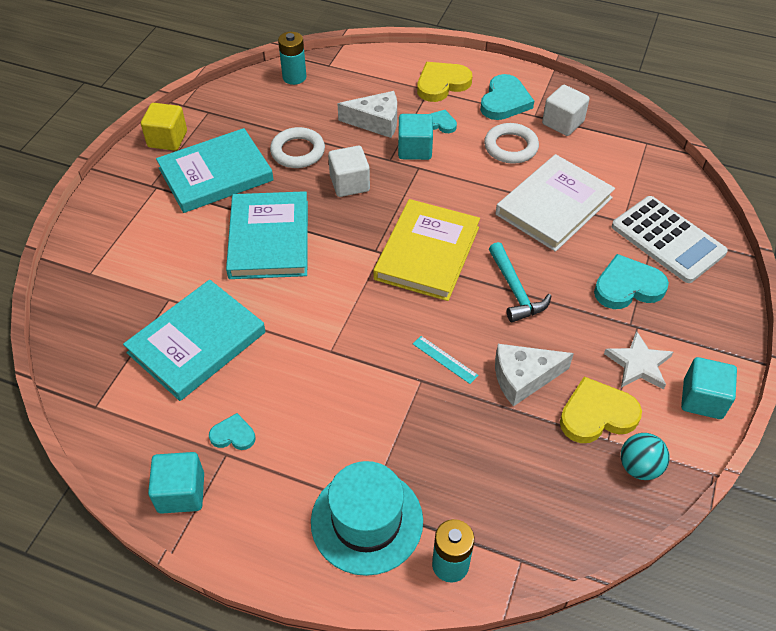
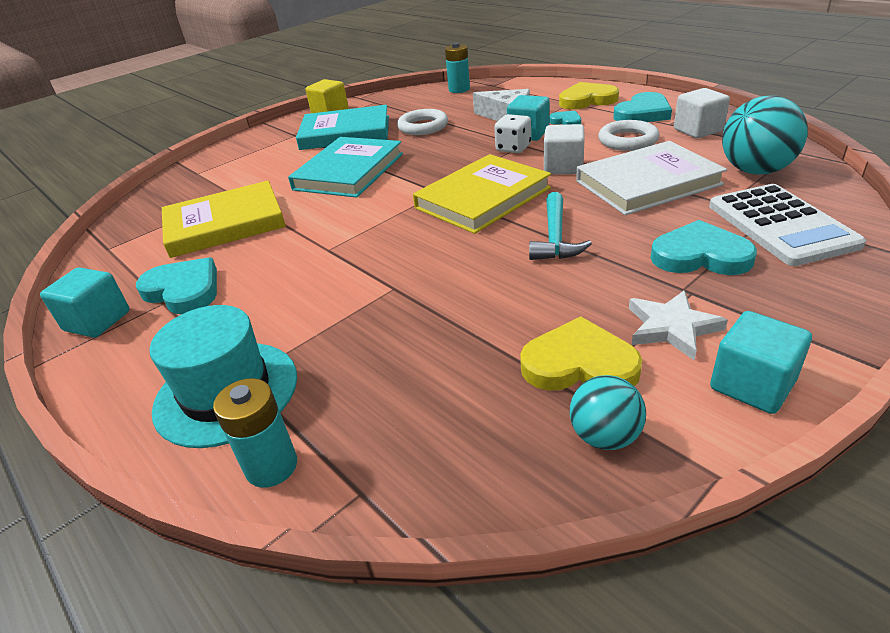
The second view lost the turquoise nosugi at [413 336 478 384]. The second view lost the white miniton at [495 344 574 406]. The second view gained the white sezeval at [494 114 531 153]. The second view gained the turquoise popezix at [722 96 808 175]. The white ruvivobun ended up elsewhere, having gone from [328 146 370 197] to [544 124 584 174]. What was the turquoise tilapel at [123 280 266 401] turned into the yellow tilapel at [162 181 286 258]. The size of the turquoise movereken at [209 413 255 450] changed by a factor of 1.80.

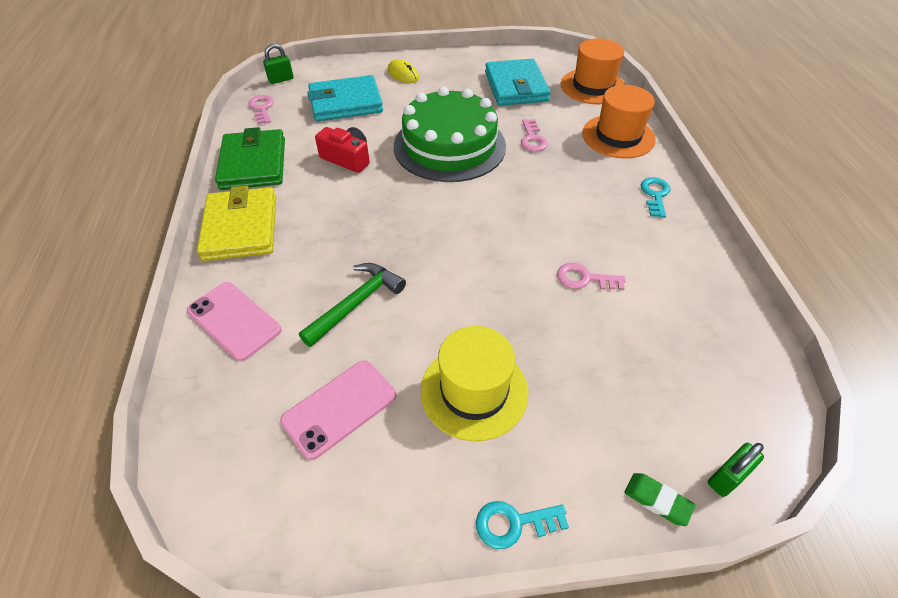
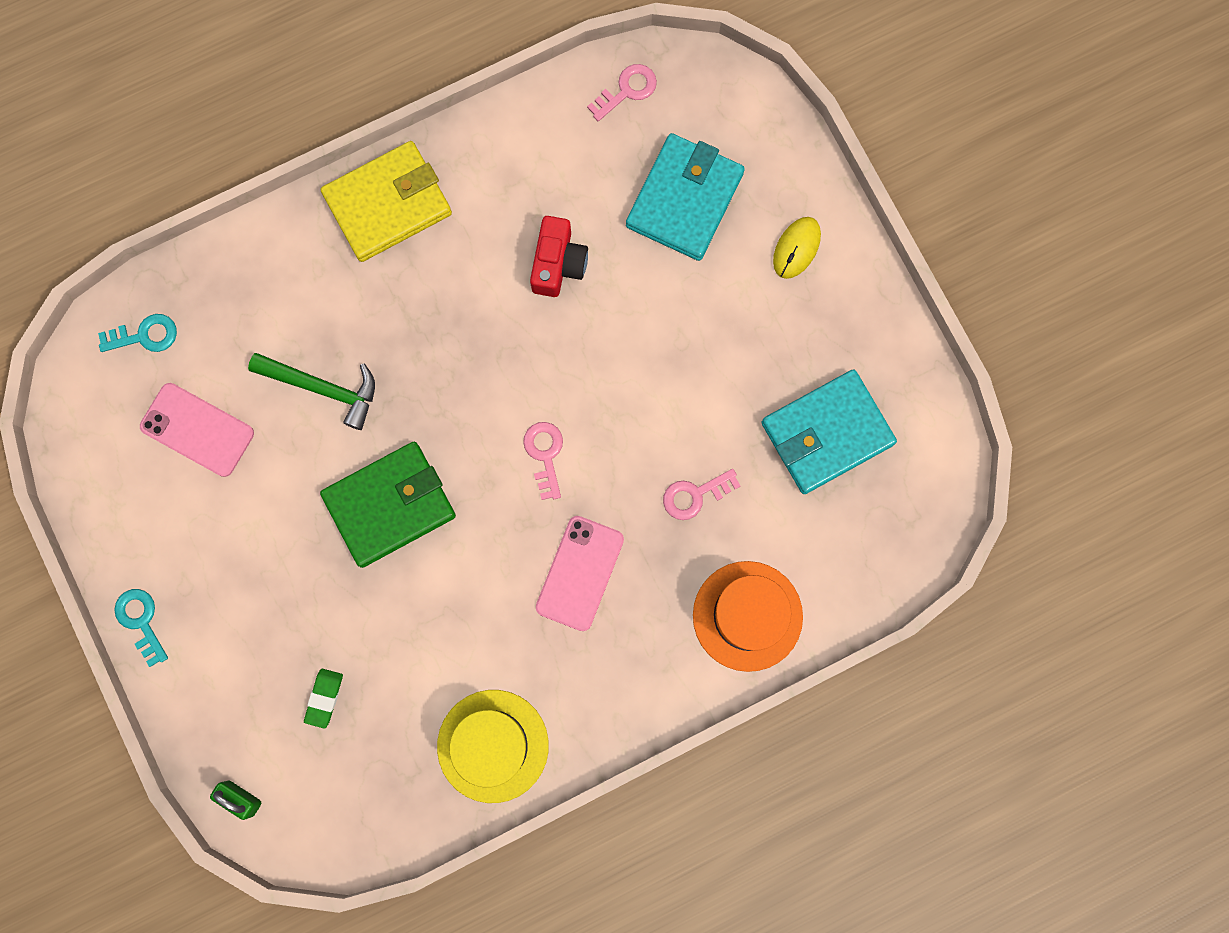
The second view lost the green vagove at [263 44 294 84]. The second view lost the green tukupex at [394 87 506 182]. The second view lost the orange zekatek at [561 38 626 104]. The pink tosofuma ended up elsewhere, having gone from [187 282 282 361] to [536 516 624 631]. The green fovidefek ended up elsewhere, having gone from [215 127 285 190] to [320 442 456 568]. The yellow zekatek ended up elsewhere, having gone from [421 326 528 441] to [437 690 549 803]. The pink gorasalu ended up elsewhere, having gone from [557 263 626 290] to [523 422 563 500]. The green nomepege ended up elsewhere, having gone from [625 473 695 526] to [304 669 343 729]. The turquoise gorasalu ended up elsewhere, having gone from [641 177 671 218] to [98 314 177 352]. The turquoise fovidefek at [307 75 383 122] ended up facing another way, 60 degrees clockwise from before.

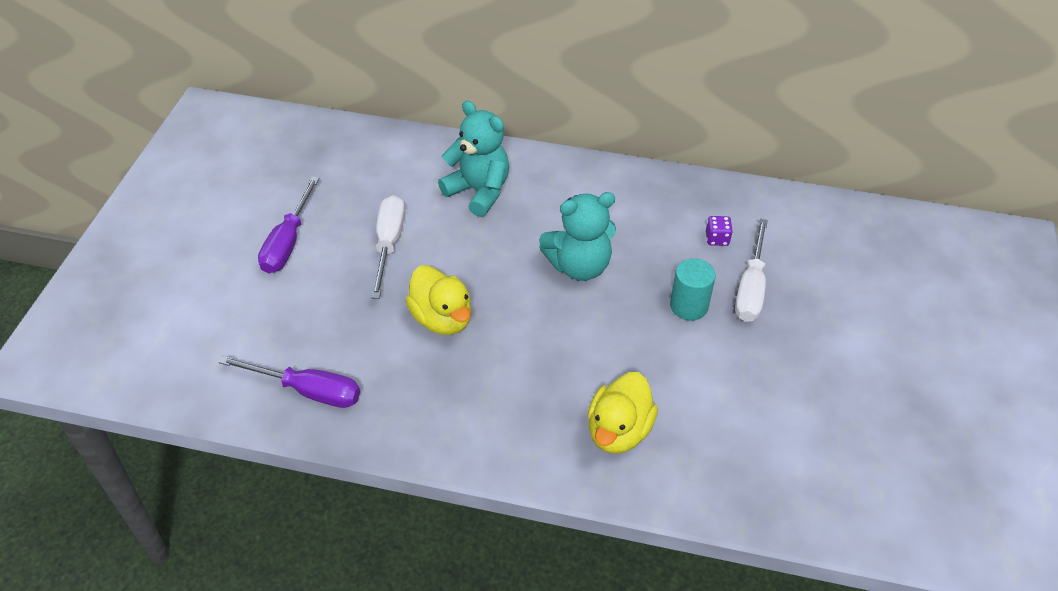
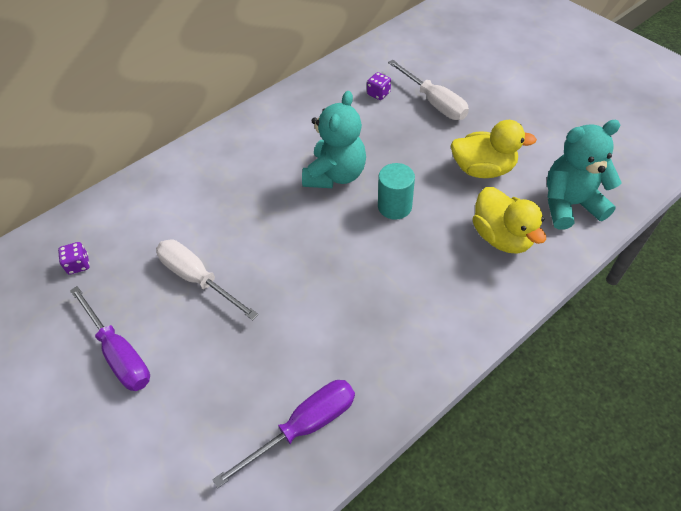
The second view gained the purple sezeval at [58 242 90 275]. The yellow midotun ended up elsewhere, having gone from [405 265 471 335] to [451 120 537 178]. The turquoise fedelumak ended up elsewhere, having gone from [438 101 509 217] to [547 120 622 230]. The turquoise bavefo ended up elsewhere, having gone from [670 258 716 321] to [378 163 415 220].

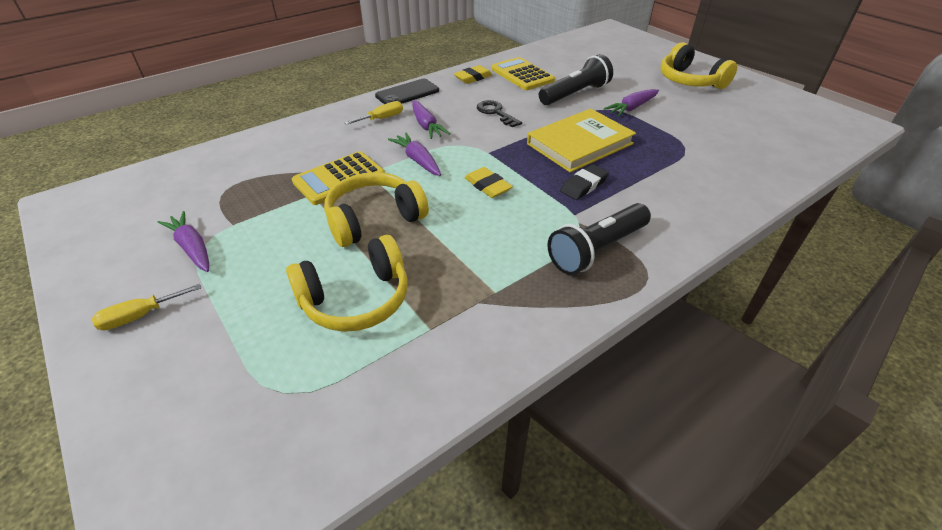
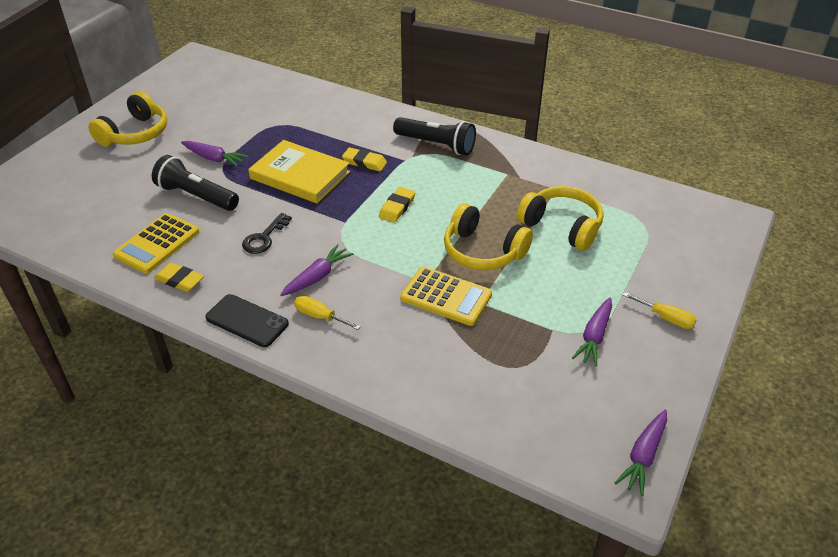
The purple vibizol ended up elsewhere, having gone from [388 133 441 176] to [615 410 667 496]. What was the black nomepege at [560 164 609 200] turned into the yellow nomepege at [342 147 387 171].

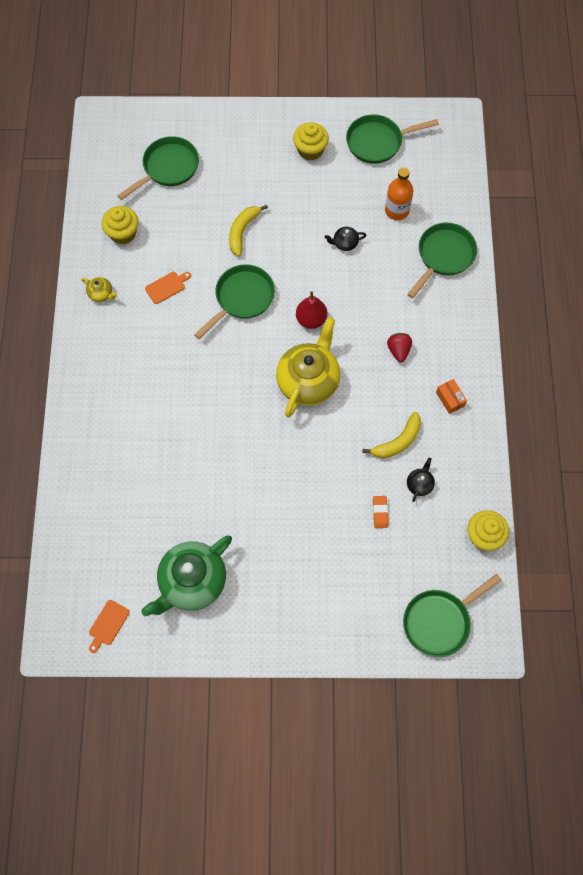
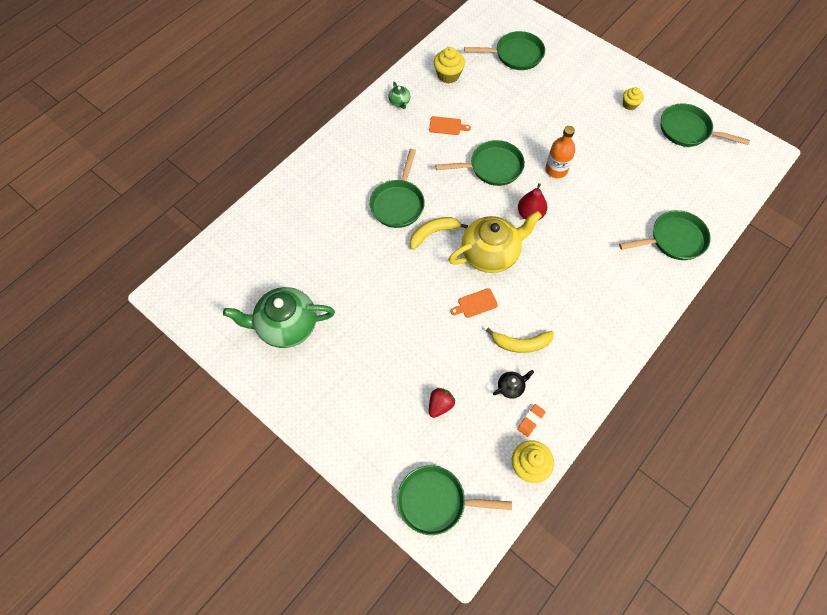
The second view lost the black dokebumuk at [325 227 366 251]. The second view lost the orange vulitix at [436 379 467 414]. The second view gained the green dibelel at [370 149 425 228]. The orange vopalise ended up elsewhere, having gone from [89 600 130 653] to [450 288 498 318]. The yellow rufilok ended up elsewhere, having gone from [229 205 268 257] to [410 217 468 250]. The orange nomepege ended up elsewhere, having gone from [373 496 388 528] to [517 404 546 437]. The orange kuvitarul ended up elsewhere, having gone from [385 168 413 220] to [545 126 575 178]. The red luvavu ended up elsewhere, having gone from [387 333 412 362] to [429 388 455 418]. What was the yellow dokebumuk at [82 277 117 302] turned into the green dokebumuk at [388 82 410 109]. The size of the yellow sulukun at [293 122 329 161] changed by a factor of 0.64.

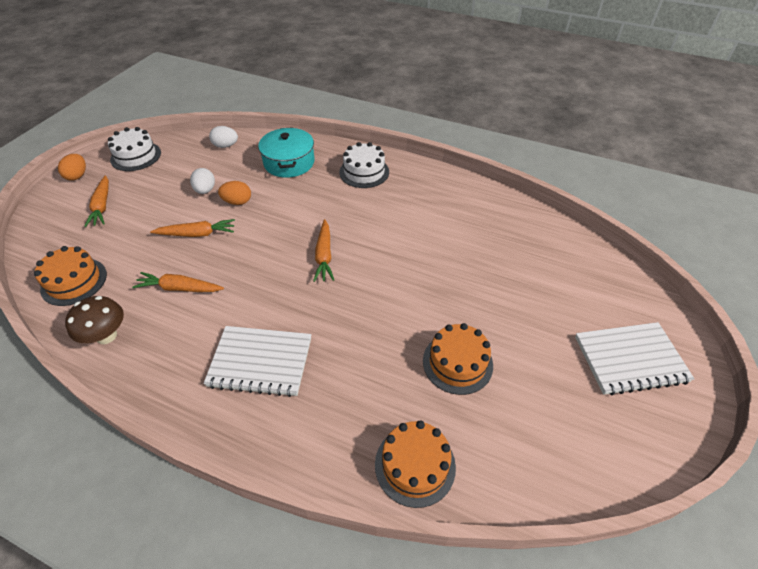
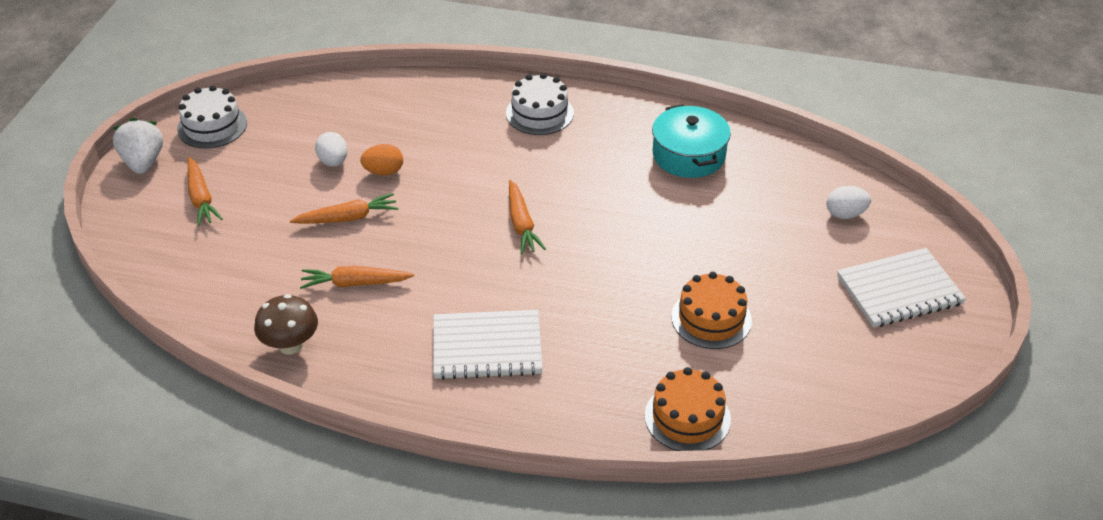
The second view lost the orange tukupex at [34 246 107 306]. The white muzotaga ended up elsewhere, having gone from [209 126 238 148] to [826 186 871 219]. The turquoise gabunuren ended up elsewhere, having gone from [258 127 315 178] to [652 104 731 178]. Where the orange muzotaga stood at [58 154 86 180], the white luvavu came to stand at [113 118 163 174].

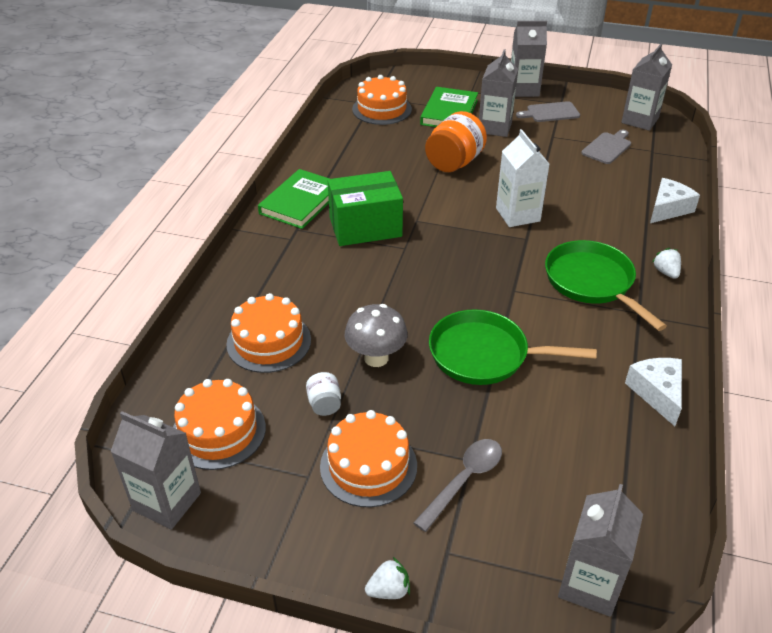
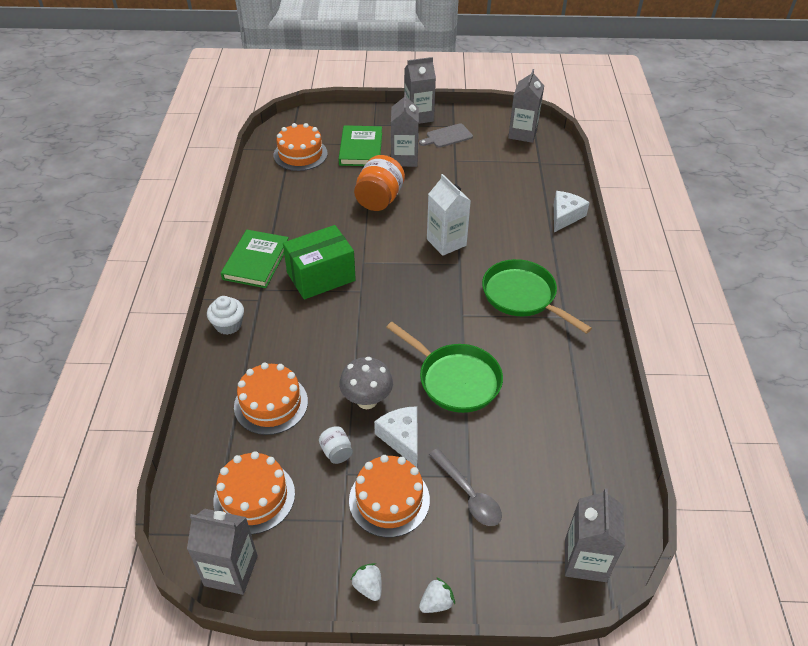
The second view lost the grey vopalise at [581 130 631 164]. The second view gained the white sulukun at [207 296 244 335]. The white miniton ended up elsewhere, having gone from [625 358 682 426] to [374 406 418 467]. The white luvavu ended up elsewhere, having gone from [652 248 681 279] to [351 563 382 601]. The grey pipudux at [413 439 502 532] ended up facing another way, 120 degrees clockwise from before. The green dibelel at [429 309 597 385] ended up facing another way, 135 degrees counterclockwise from before.

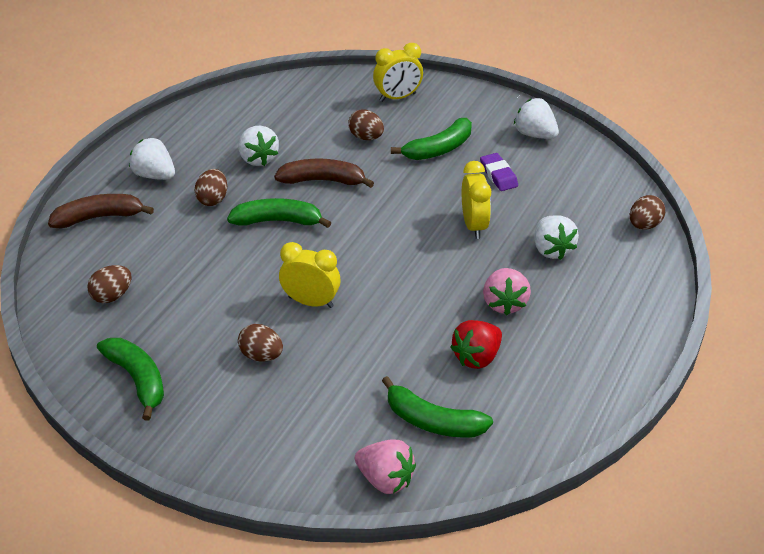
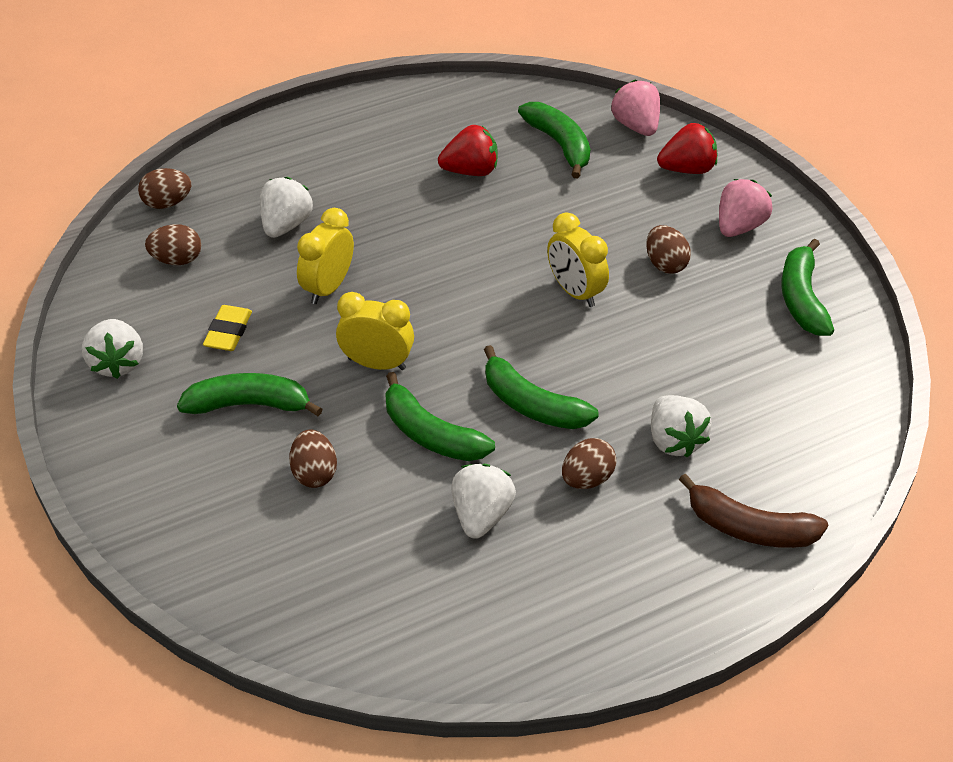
The second view gained the red luvavu at [657 123 717 174]. The brown muzotaga ended up elsewhere, having gone from [87 265 132 303] to [145 224 201 265]. The white luvavu ended up elsewhere, having gone from [129 138 175 180] to [651 395 712 457]. The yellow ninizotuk ended up elsewhere, having gone from [373 43 423 102] to [336 292 414 370]. The pink luvavu ended up elsewhere, having gone from [483 268 531 315] to [719 179 773 237]. What was the brown rufilok at [274 159 374 188] turned into the green rufilok at [385 372 495 461]. What was the purple nomepege at [480 153 518 191] turned into the yellow nomepege at [203 305 252 351].

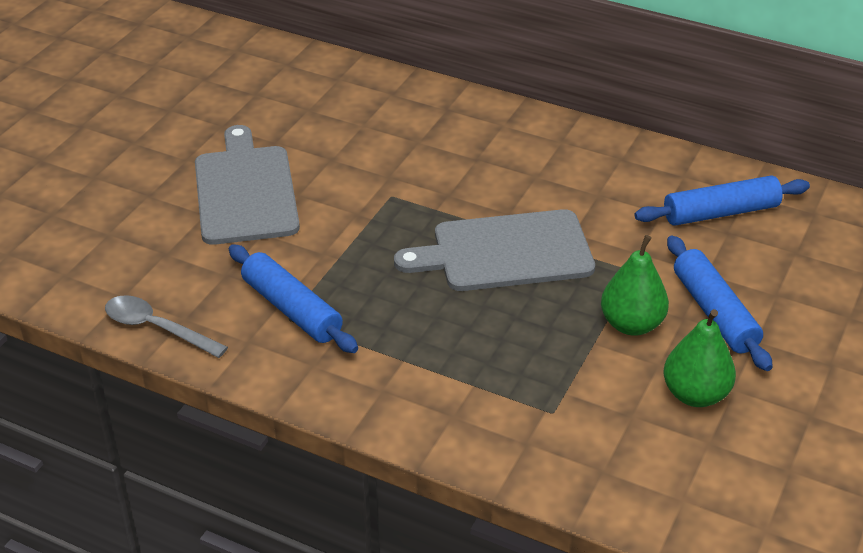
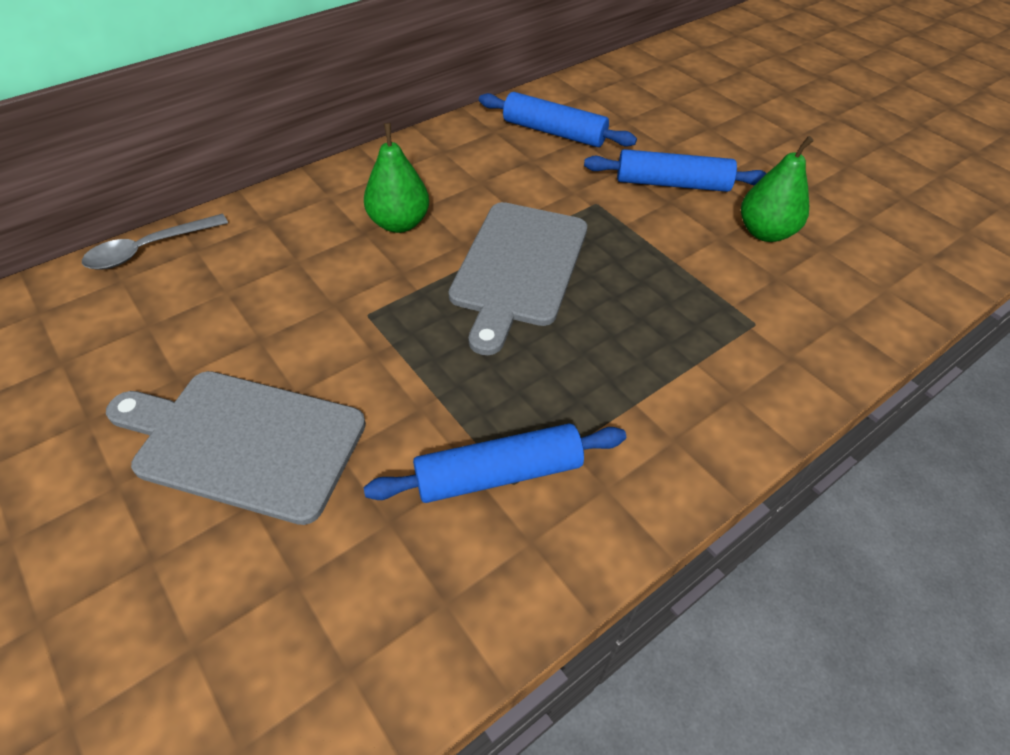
The grey pipudux ended up elsewhere, having gone from [105 295 228 358] to [82 214 228 270]. The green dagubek ended up elsewhere, having gone from [601 235 669 336] to [364 123 429 233]. The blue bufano at [635 176 810 226] ended up facing another way, 75 degrees counterclockwise from before.

